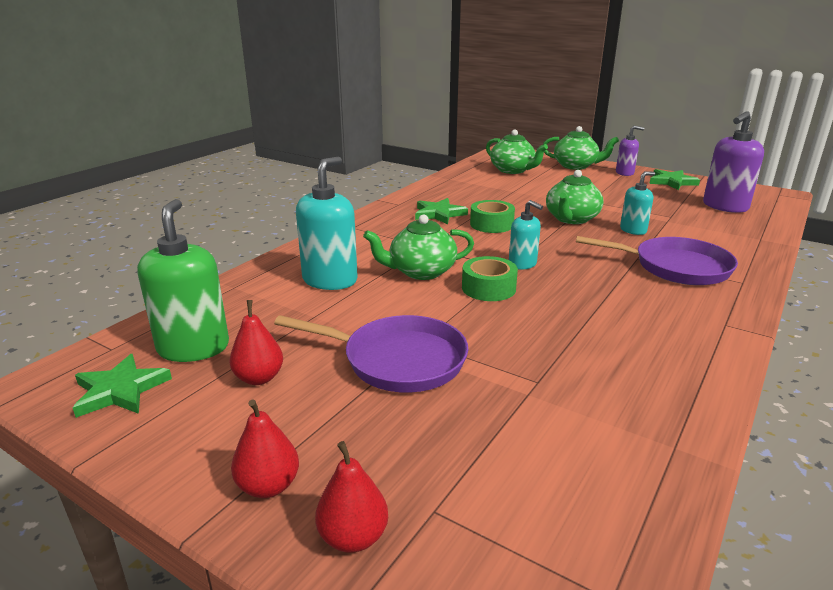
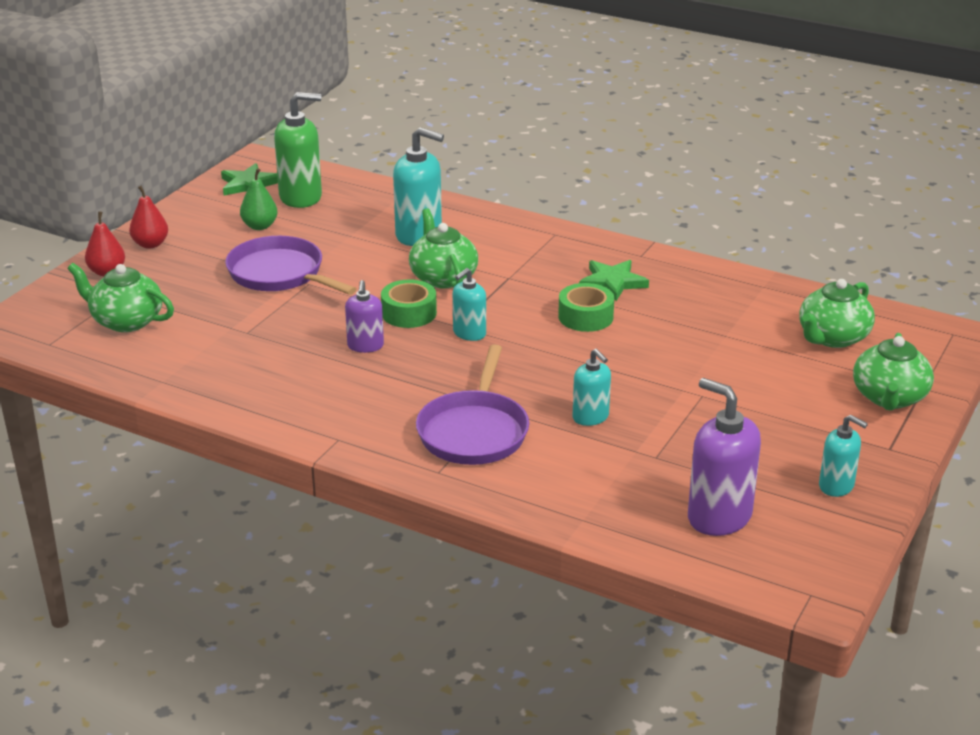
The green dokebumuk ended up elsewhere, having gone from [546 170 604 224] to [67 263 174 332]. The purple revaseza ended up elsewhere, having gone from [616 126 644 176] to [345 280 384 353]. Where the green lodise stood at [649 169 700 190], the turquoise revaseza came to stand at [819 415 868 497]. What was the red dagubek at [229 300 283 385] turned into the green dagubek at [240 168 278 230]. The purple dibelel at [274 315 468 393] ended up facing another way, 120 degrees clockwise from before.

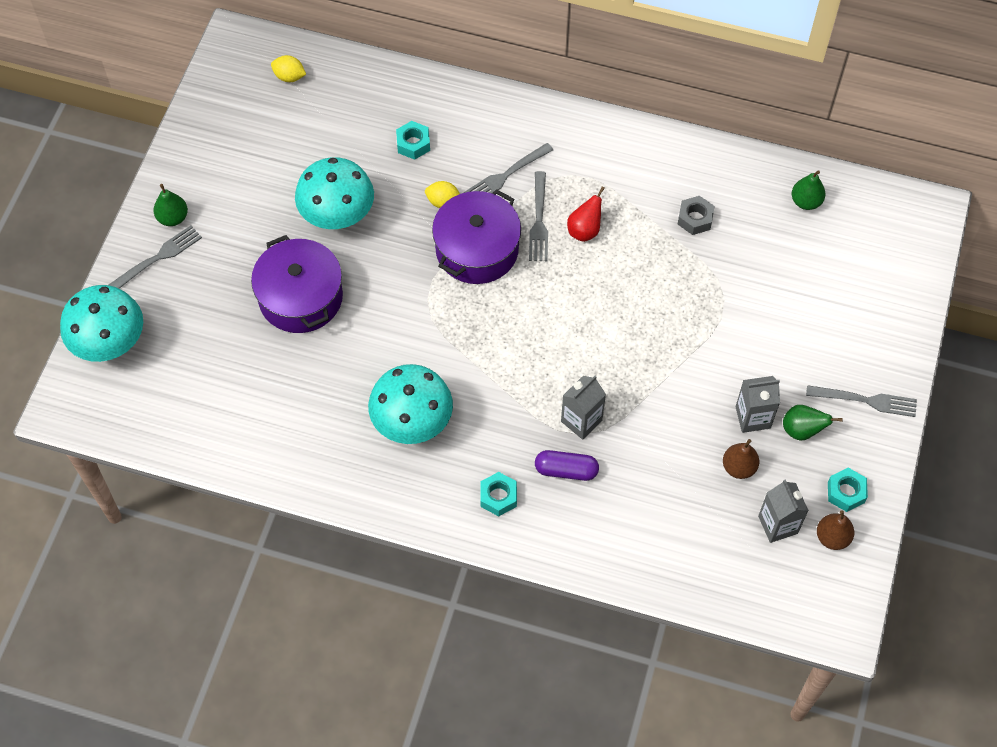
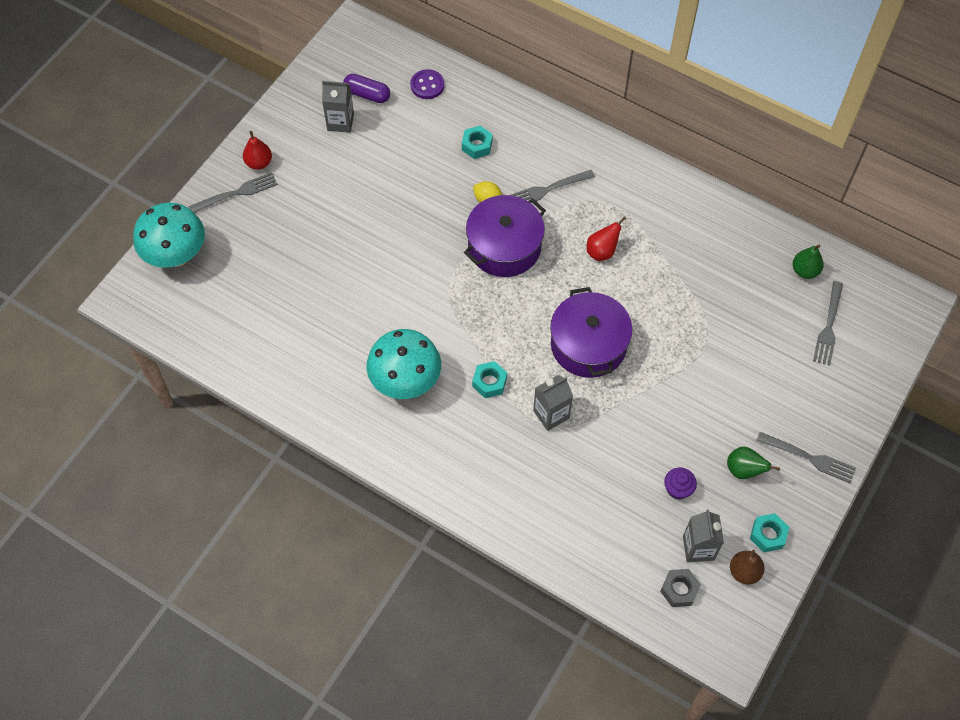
The second view lost the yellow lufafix at [271 55 306 82]. The second view lost the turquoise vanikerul at [295 157 374 230]. The second view gained the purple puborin at [410 69 444 99]. The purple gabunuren ended up elsewhere, having gone from [251 235 343 333] to [550 287 632 378]. The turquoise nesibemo ended up elsewhere, having gone from [480 472 517 516] to [472 361 507 398]. The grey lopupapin ended up elsewhere, having gone from [529 171 548 261] to [813 281 843 366]. The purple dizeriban ended up elsewhere, having gone from [535 450 599 481] to [343 74 390 103]. The grey nesibemo ended up elsewhere, having gone from [678 196 715 235] to [660 569 701 607]. The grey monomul ended up elsewhere, having gone from [736 376 780 433] to [322 81 354 133]. Where the brown dagubek stood at [723 439 759 479], the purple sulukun came to stand at [664 467 697 500]. What was the green dagubek at [153 184 188 226] turned into the red dagubek at [243 131 272 170].

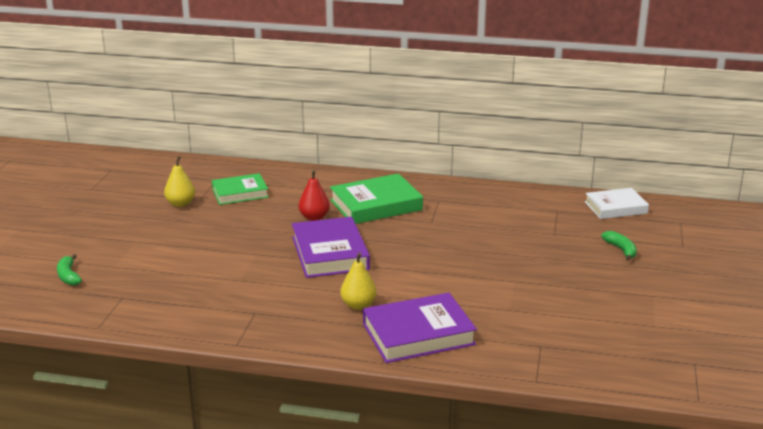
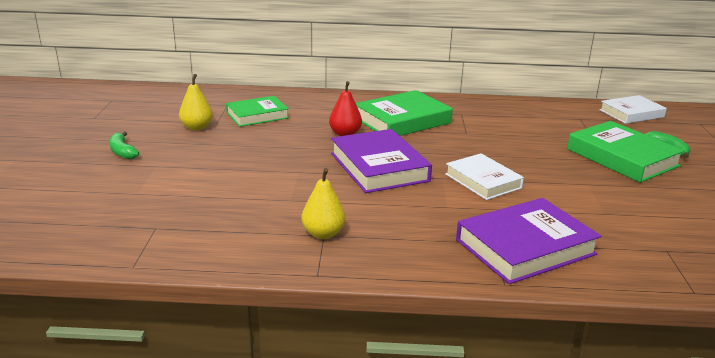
The second view gained the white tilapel at [445 153 524 200]. The second view gained the green tilapel at [567 121 685 183]. The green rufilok ended up elsewhere, having gone from [57 254 82 286] to [109 131 139 159]. The yellow dagubek ended up elsewhere, having gone from [340 252 377 310] to [301 168 345 239].

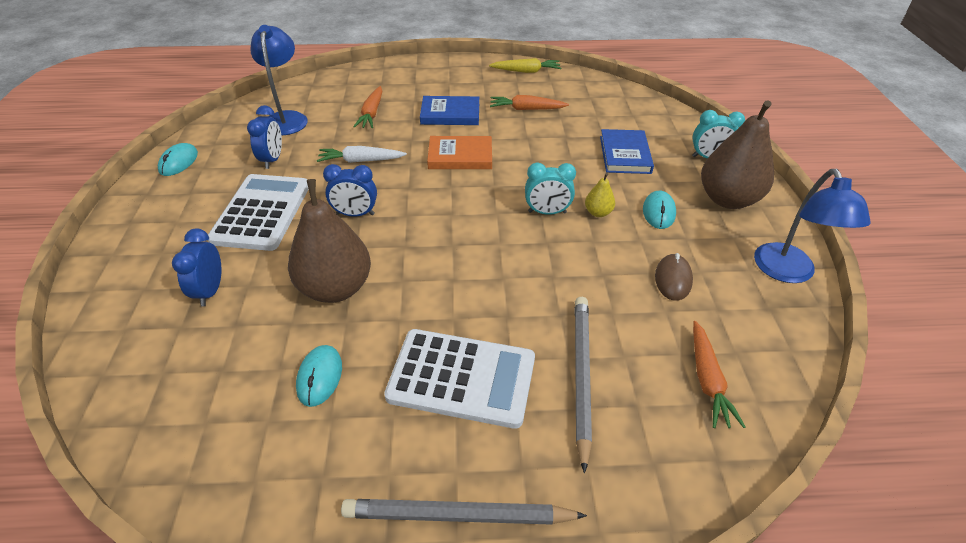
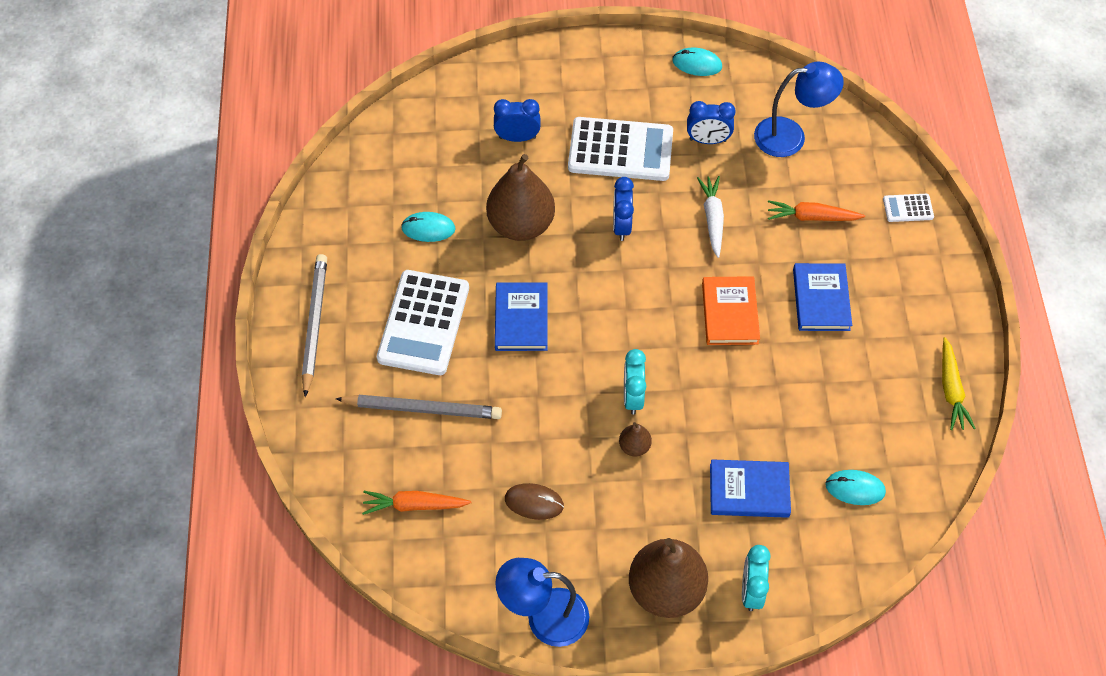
The second view lost the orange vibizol at [490 95 569 110]. The second view gained the blue tilapel at [495 282 548 351]. The second view gained the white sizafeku at [883 194 934 222]. The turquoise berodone ended up elsewhere, having gone from [643 191 676 229] to [825 470 886 505]. What was the yellow dagubek at [585 173 615 217] turned into the brown dagubek at [619 422 652 457].

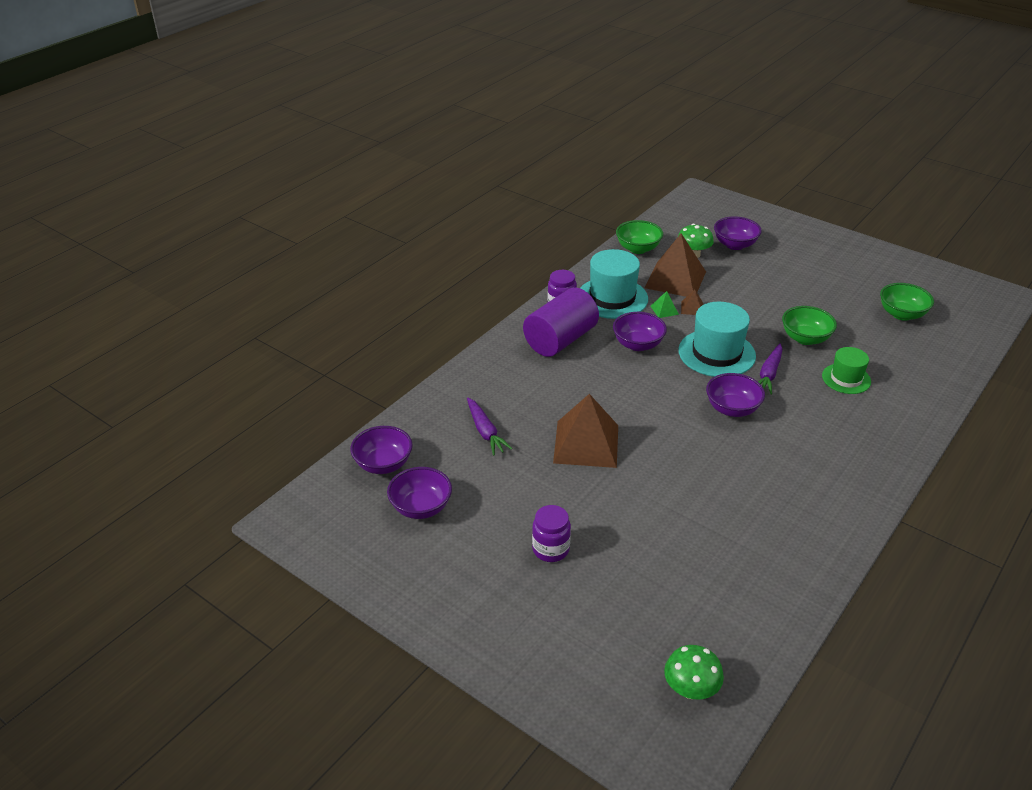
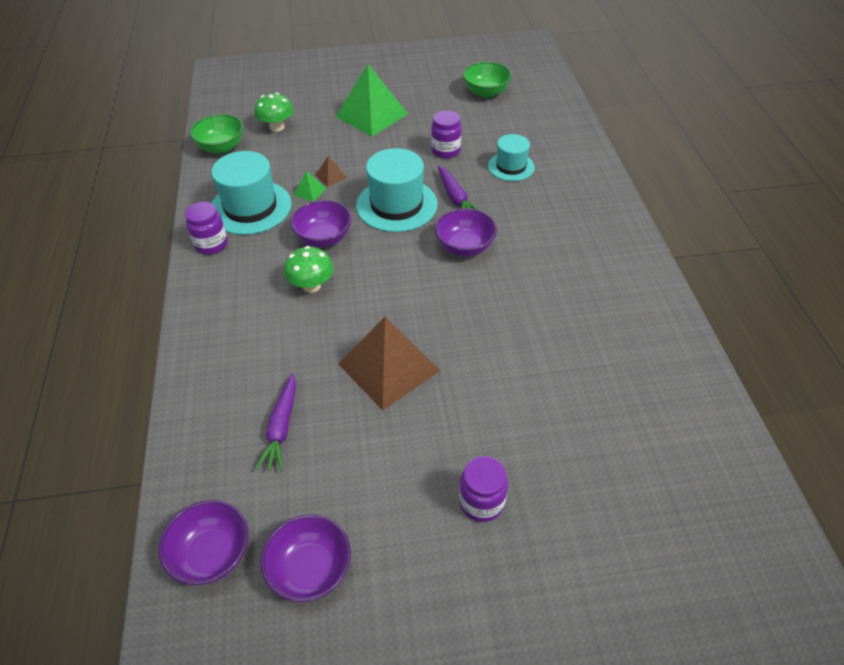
The second view lost the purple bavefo at [523 287 599 357]. The second view lost the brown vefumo at [645 233 706 297]. The second view lost the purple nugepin at [714 216 762 250]. The second view gained the green vefumo at [335 64 408 137]. The green vanikerul ended up elsewhere, having gone from [664 645 724 699] to [284 246 333 293]. Where the green nugepin stood at [782 306 837 345], the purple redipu came to stand at [431 110 462 159]. What was the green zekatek at [822 347 871 394] turned into the turquoise zekatek at [488 134 535 181]. The purple vibizol at [467 398 513 455] ended up facing another way, 75 degrees clockwise from before.

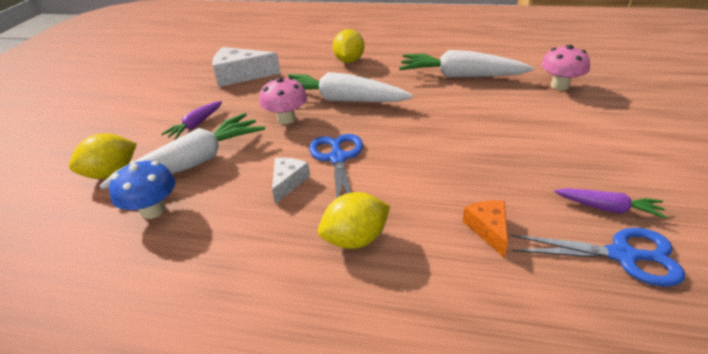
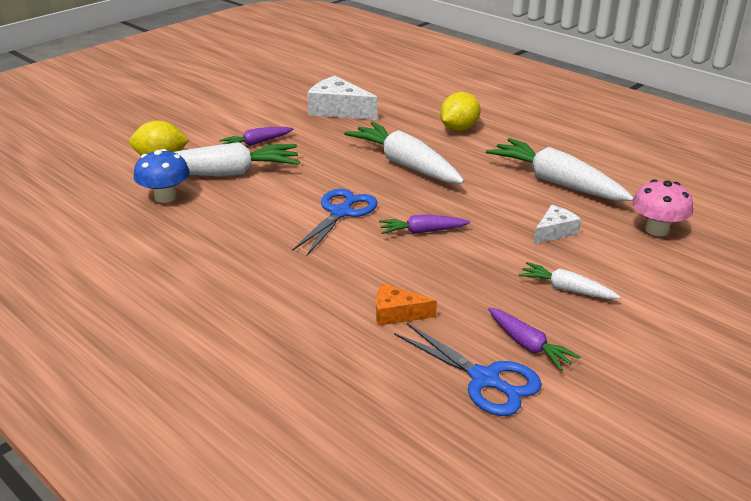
The second view lost the pink vanikerul at [259 77 307 124]. The second view lost the yellow lufafix at [318 192 390 249]. The second view gained the purple vibizol at [379 215 470 234]. The second view gained the white vibizol at [518 262 621 299]. The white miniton ended up elsewhere, having gone from [272 158 310 204] to [534 205 581 244]. The orange miniton at [462 200 508 258] ended up facing another way, 105 degrees counterclockwise from before.

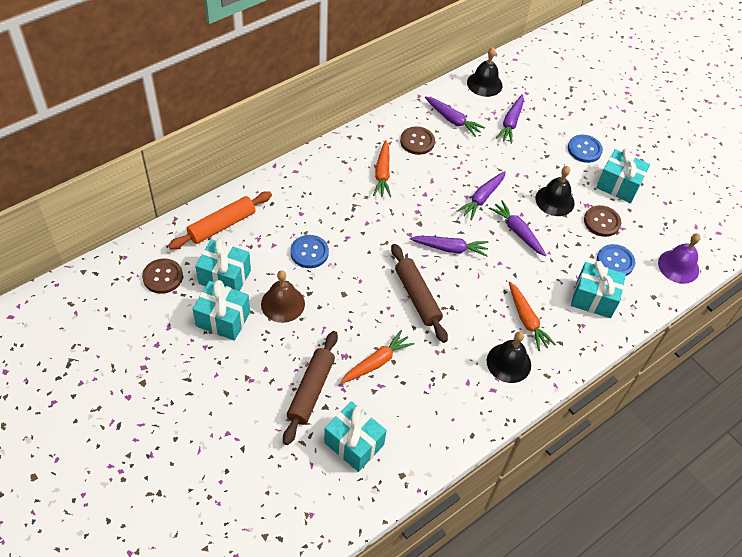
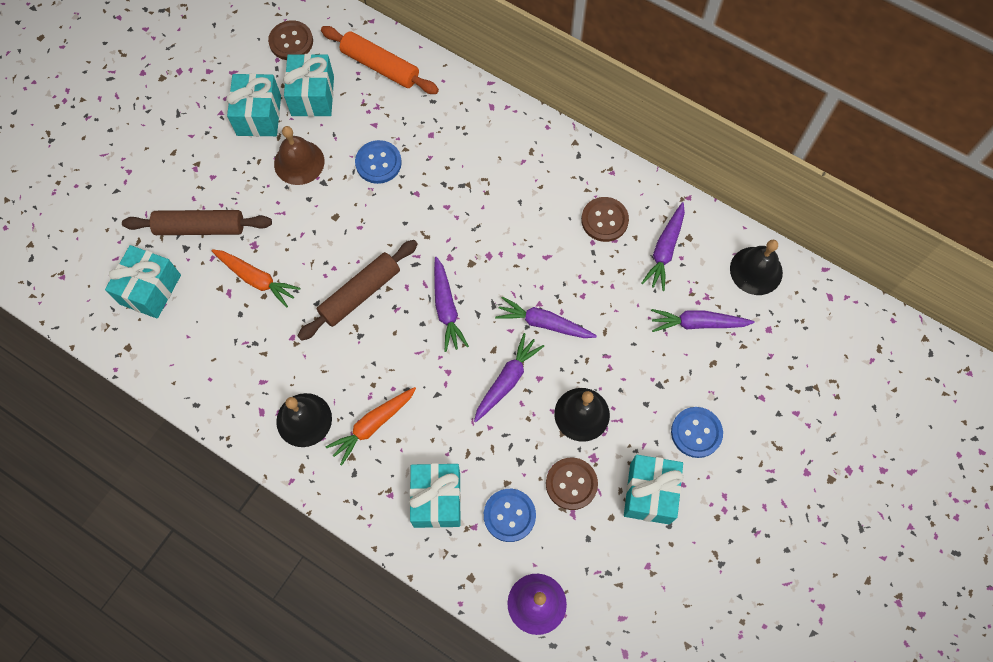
The second view lost the orange vibizol at [373 140 391 197].

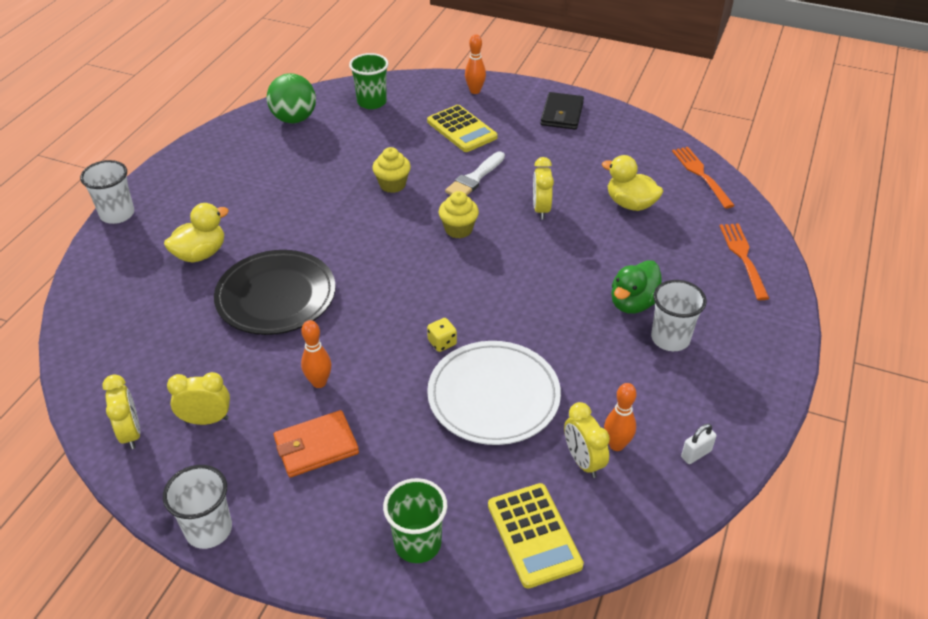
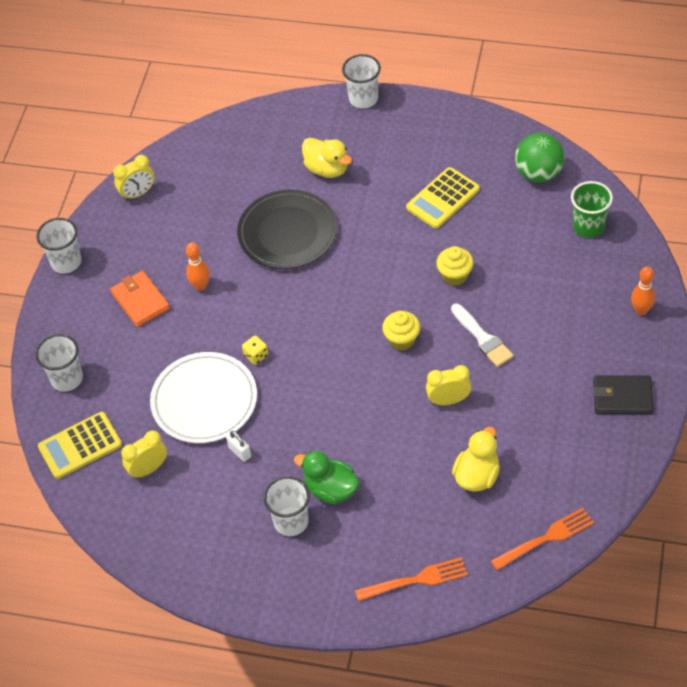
The second view lost the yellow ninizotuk at [167 372 230 425]. The second view lost the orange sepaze at [604 383 637 451]. The yellow sizafeku ended up elsewhere, having gone from [427 105 498 152] to [406 167 480 229]. The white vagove ended up elsewhere, having gone from [681 424 717 464] to [226 431 251 462]. What was the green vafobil at [383 478 447 563] turned into the white vafobil at [35 334 83 391]. The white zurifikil at [445 151 505 196] ended up facing another way, 150 degrees counterclockwise from before.

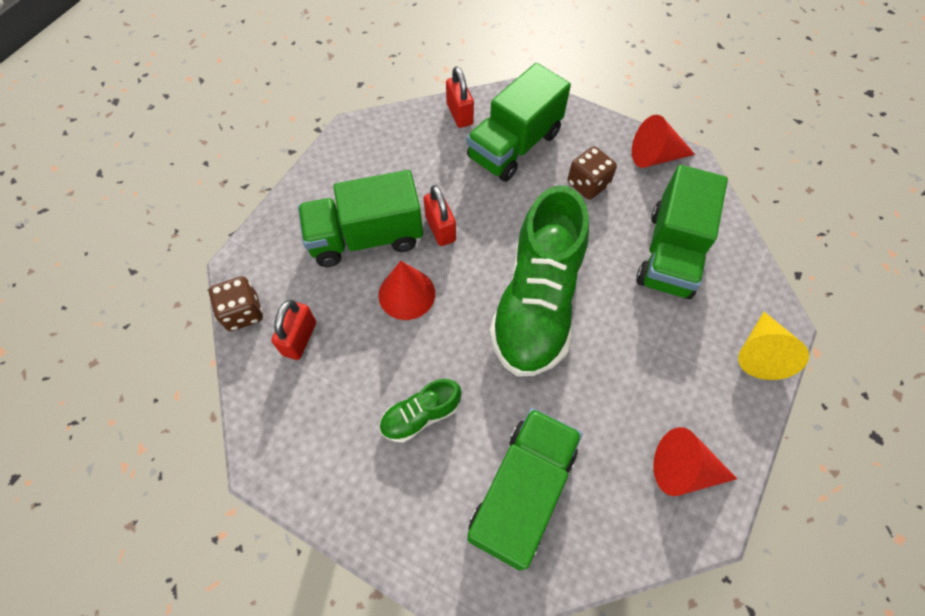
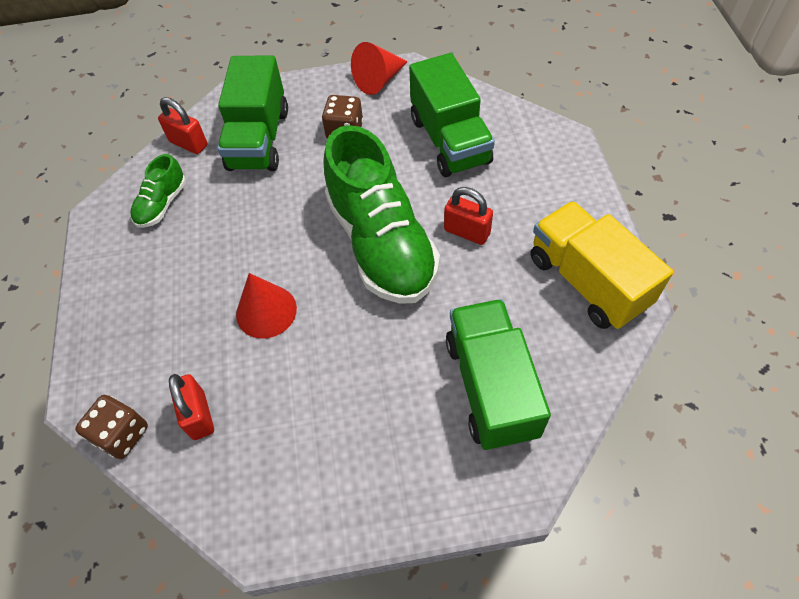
The second view lost the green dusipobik at [298 170 423 267]. The second view lost the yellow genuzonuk at [738 312 809 380]. The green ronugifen ended up elsewhere, having gone from [379 379 462 443] to [130 154 186 228]. The red vagove ended up elsewhere, having gone from [424 185 456 246] to [444 187 493 245]. Where the red genuzonuk stood at [653 427 737 496], the yellow dusipobik came to stand at [531 201 673 329].

